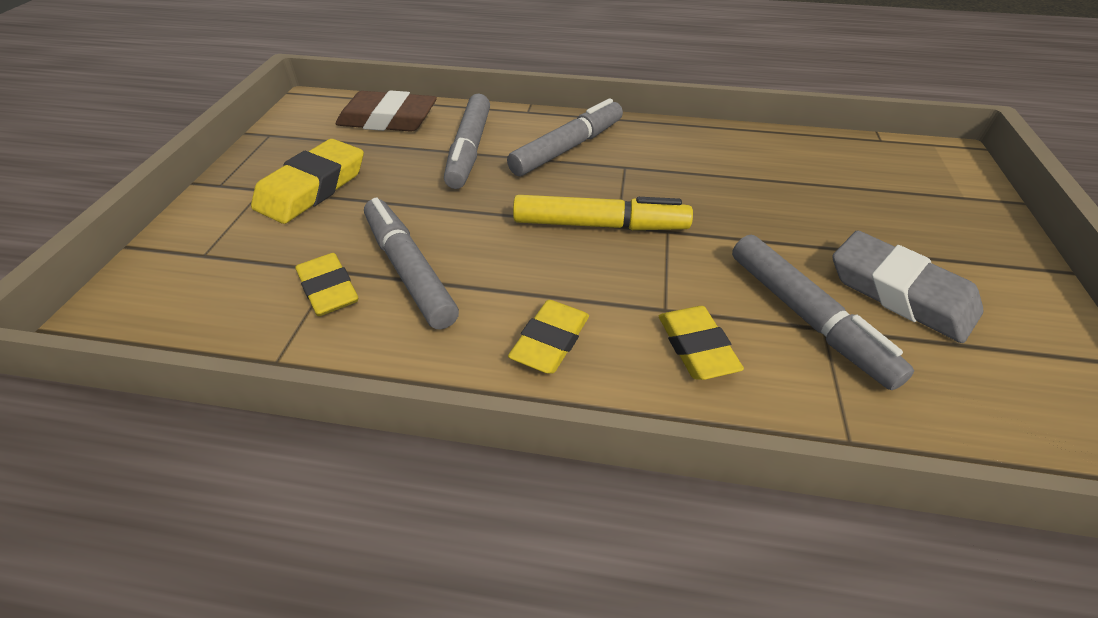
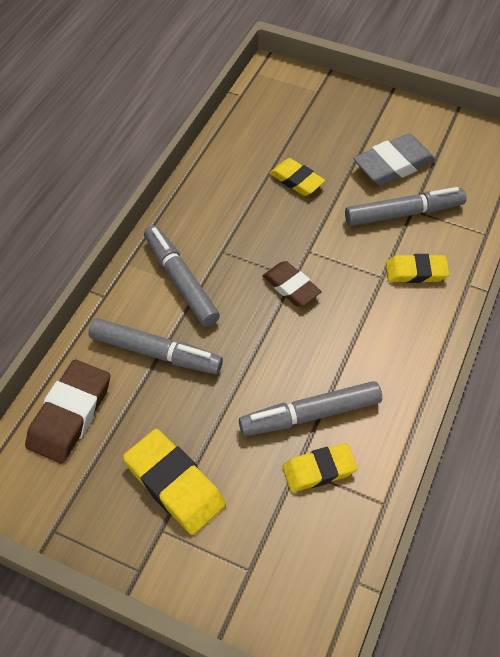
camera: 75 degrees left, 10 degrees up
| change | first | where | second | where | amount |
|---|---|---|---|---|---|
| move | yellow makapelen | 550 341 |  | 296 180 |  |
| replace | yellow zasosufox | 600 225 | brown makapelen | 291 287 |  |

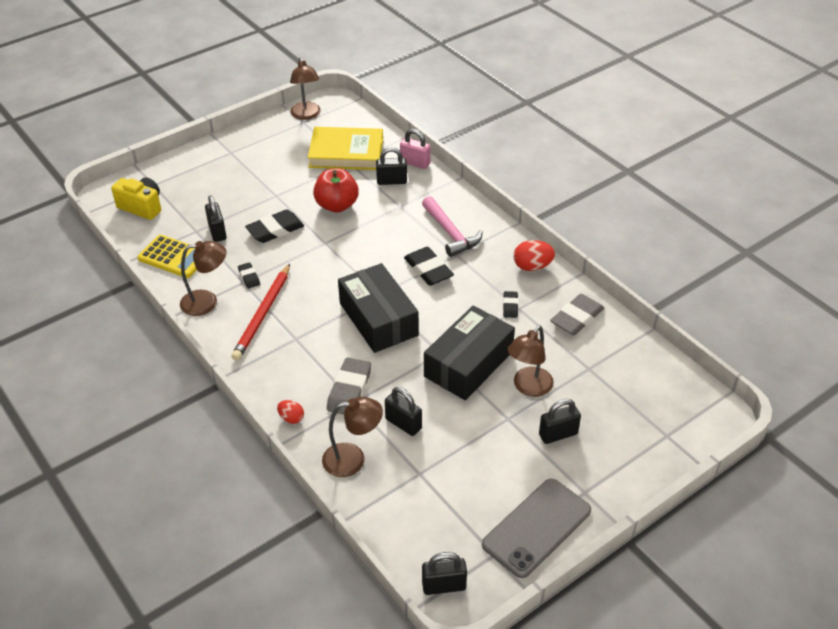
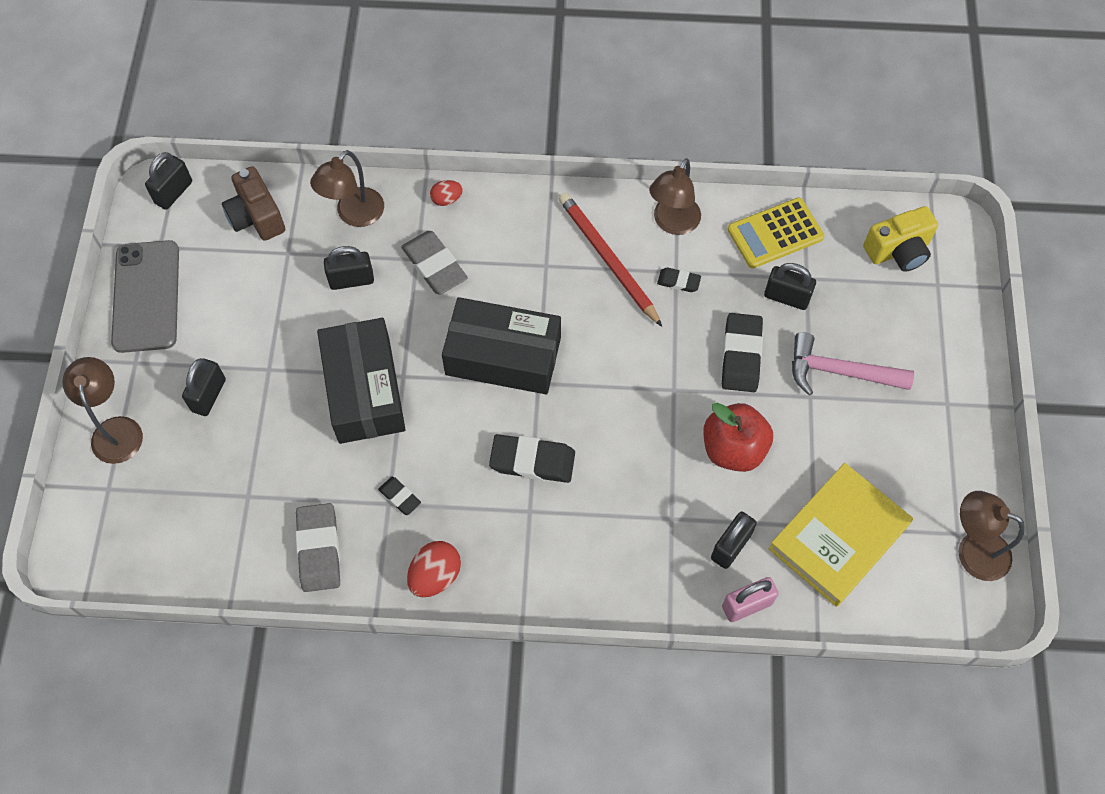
camera: 130 degrees right, 20 degrees up
| change | first | where | second | where | amount |
|---|---|---|---|---|---|
| move | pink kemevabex | 450 233 |  | 839 371 |  |
| move | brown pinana | 528 387 |  | 116 429 |  |
| insert |  |  | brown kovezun | 256 217 |  |

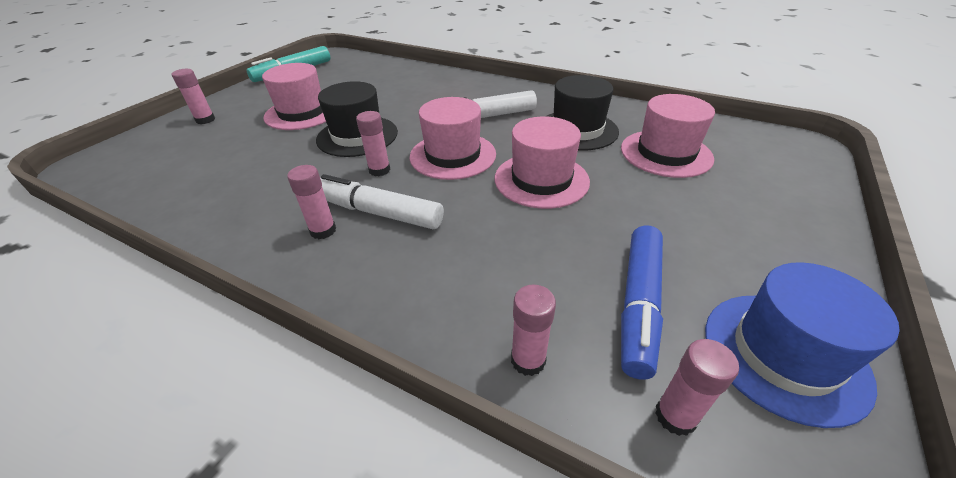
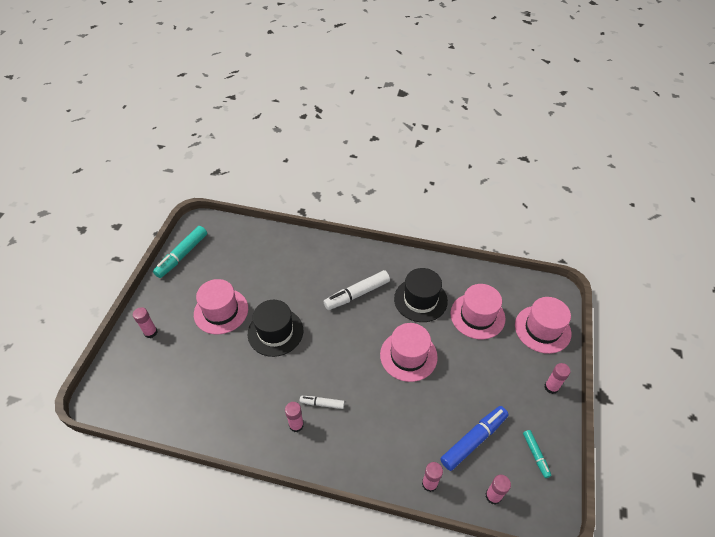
camera: 15 degrees left, 10 degrees up
| change | first | where | second | where | amount |
|---|---|---|---|---|---|
| resize | white zasosufox | 379 212 |  | 322 403 | x0.55 |
| move | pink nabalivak | 379 170 |  | 551 387 |  |
| move | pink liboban | 453 155 |  | 542 329 |  |
| rotate | blue zasosufox | 639 304 |  | 473 440 | 135 degrees counterclockwise |
| replace | blue liboban | 784 354 | turquoise zasosufox | 535 455 |  |

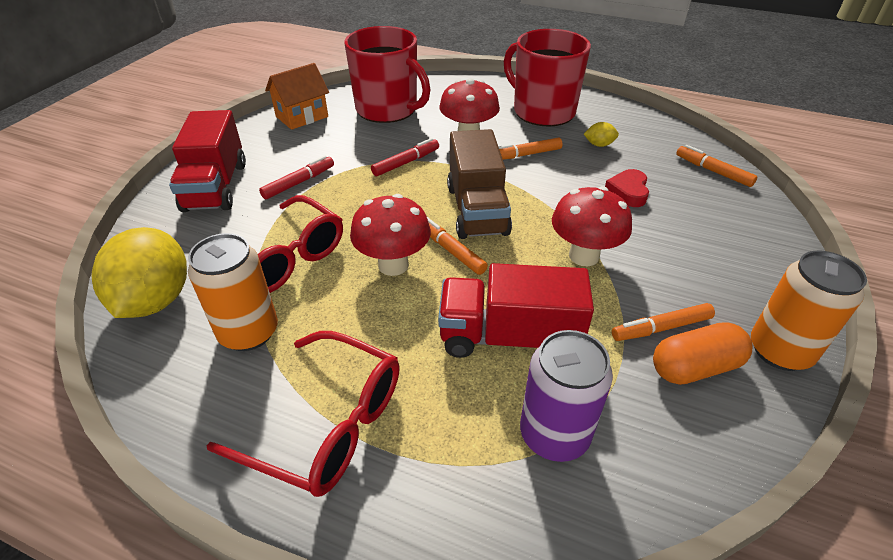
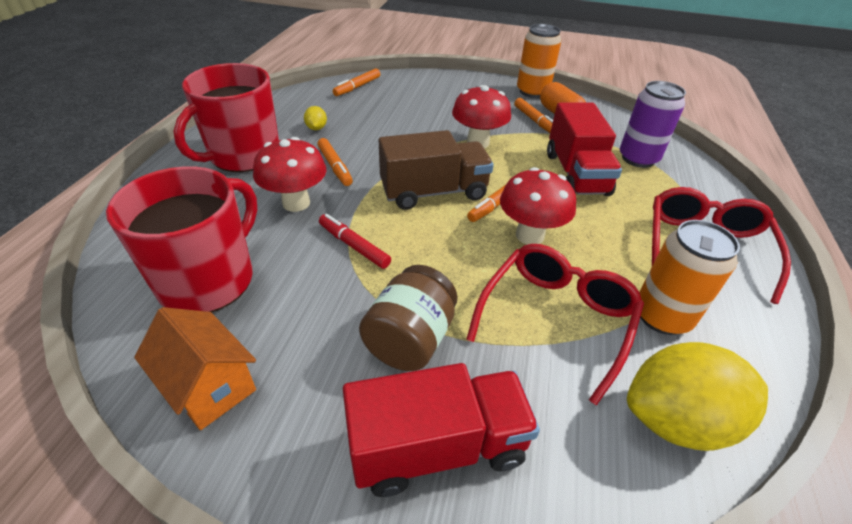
camera: 100 degrees left, 0 degrees up
| change | first | where | second | where | amount |
|---|---|---|---|---|---|
| replace | red zasosufox | 299 183 | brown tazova | 410 339 |  |
| delete | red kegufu | 628 192 |  |  |  |

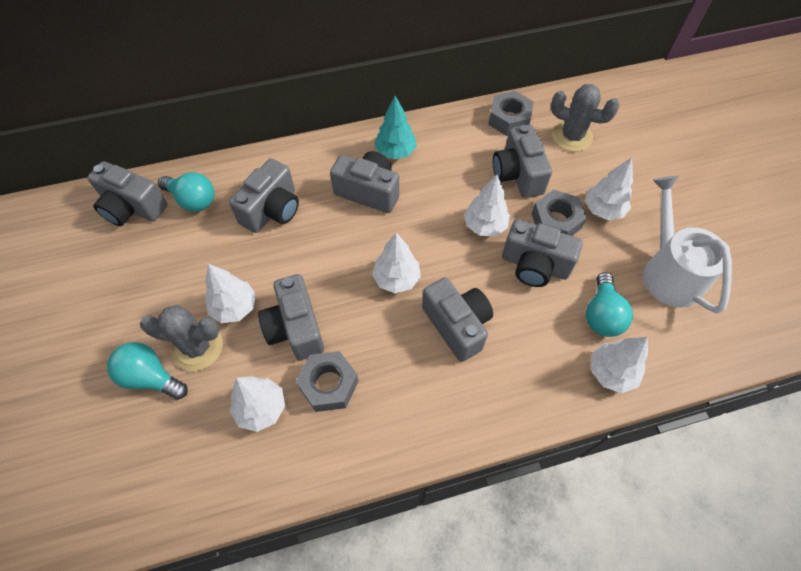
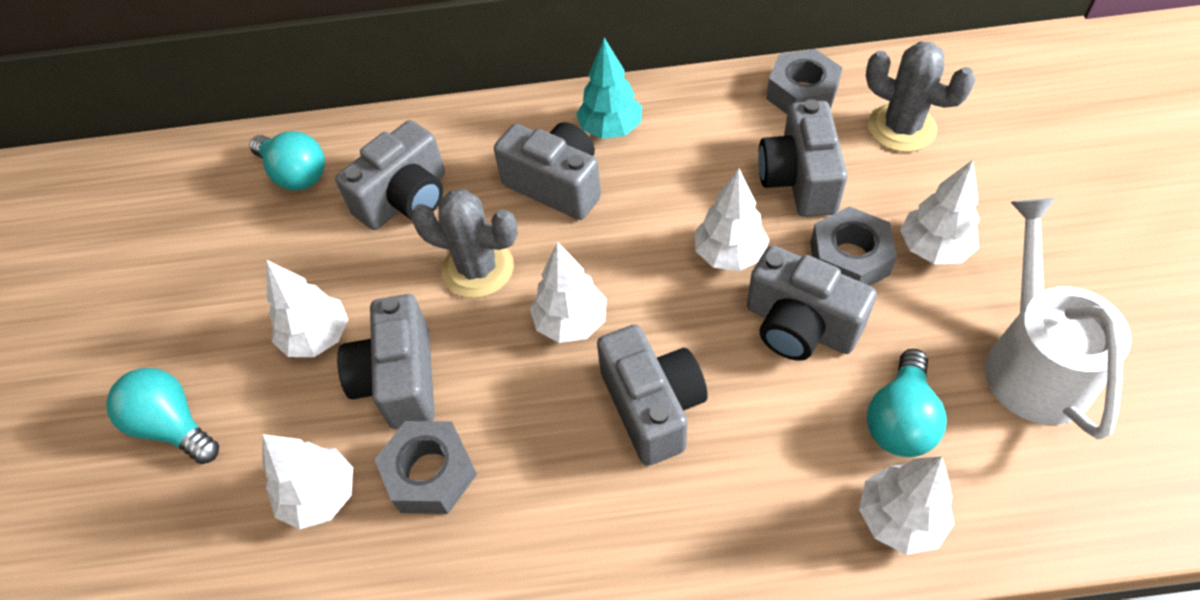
camera: 15 degrees right, 5 degrees down
| change | first | where | second | where | amount |
|---|---|---|---|---|---|
| delete | grey kovezun | 132 208 |  |  |  |
| move | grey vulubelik | 197 347 |  | 478 269 |  |

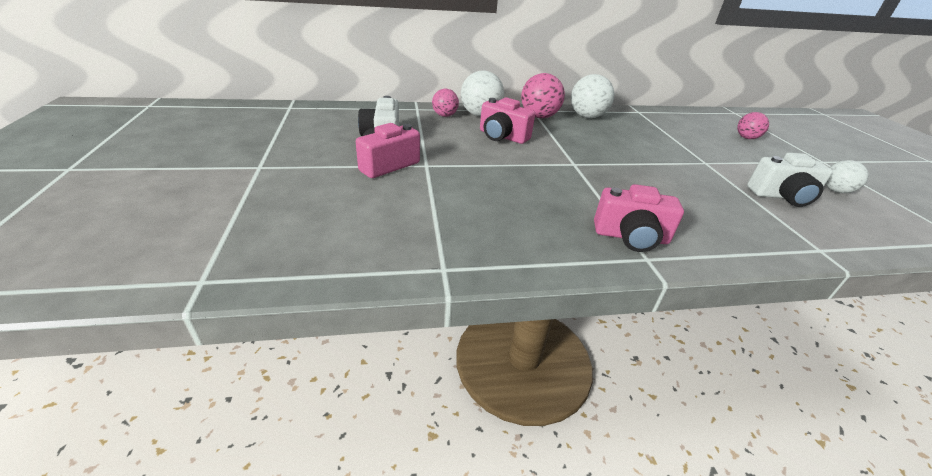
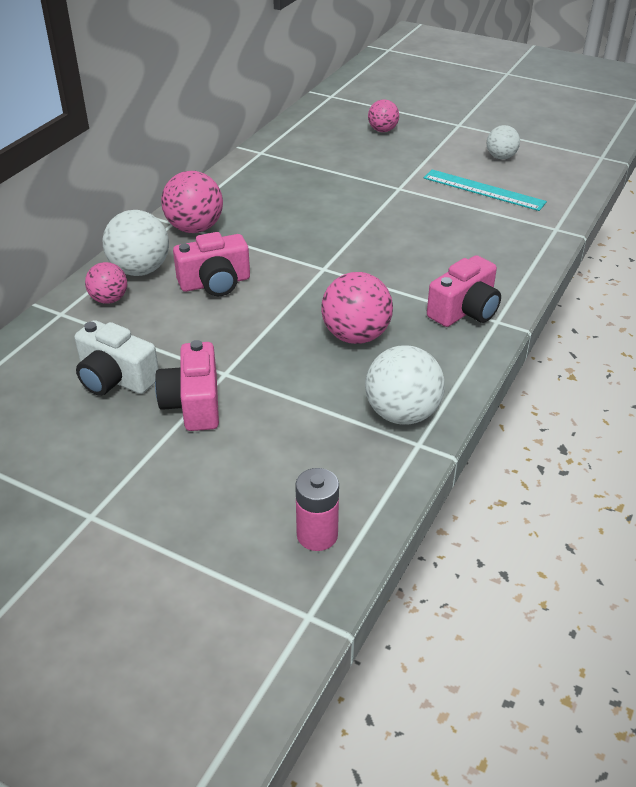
camera: 50 degrees left, 5 degrees up
| change | first | where | second | where | amount |
|---|---|---|---|---|---|
| move | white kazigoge | 587 116 |  | 402 413 |  |
| replace | white kovezun | 782 196 | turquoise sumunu | 483 190 |  |
| insert |  |  | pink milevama | 317 535 |  |
| insert |  |  | pink kazigoge | 356 336 |  |

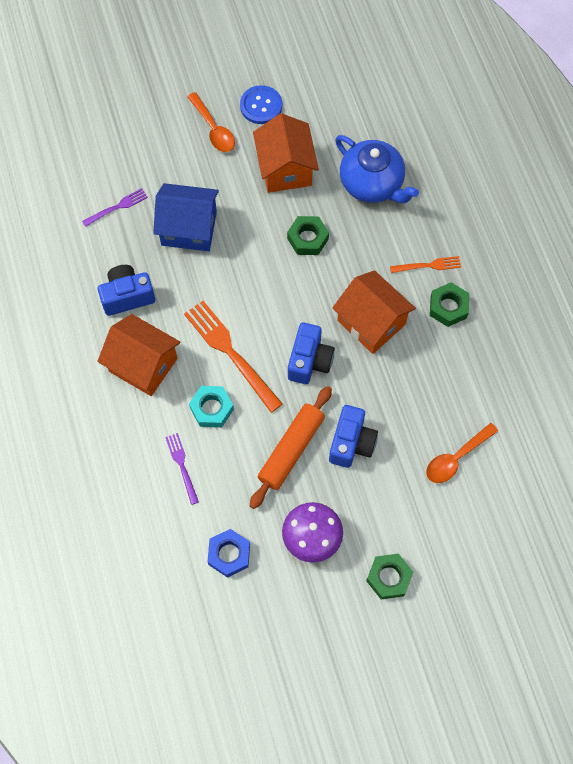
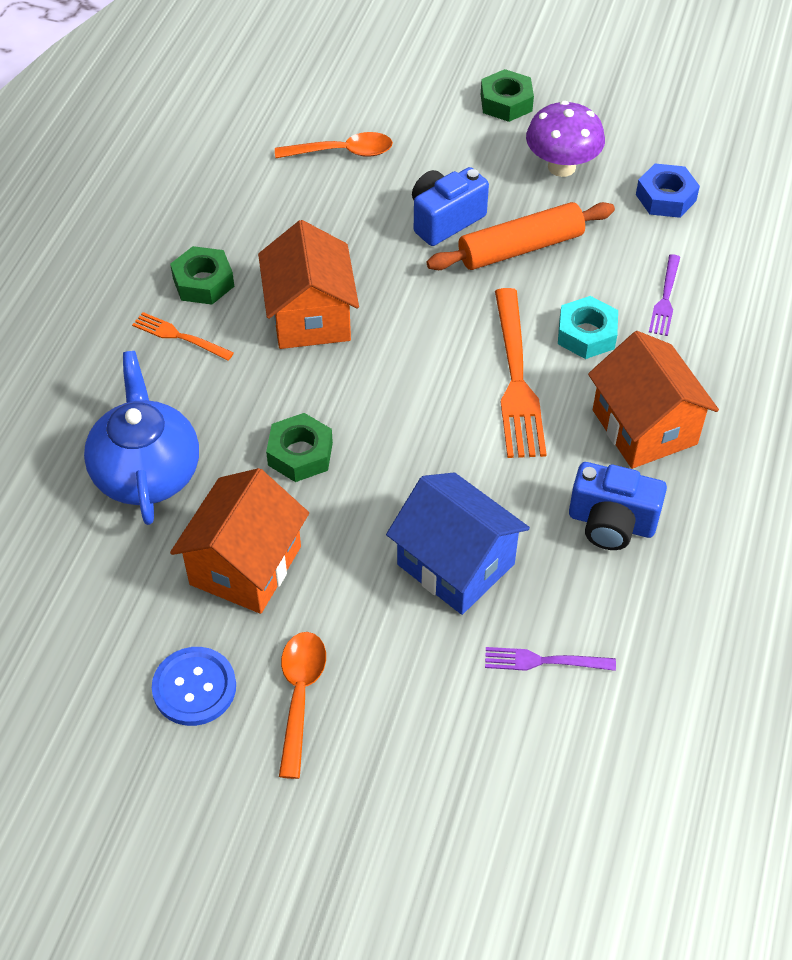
camera: 145 degrees left, 15 degrees down
| change | first | where | second | where | amount |
|---|---|---|---|---|---|
| delete | blue kovezun | 309 361 |  |  |  |

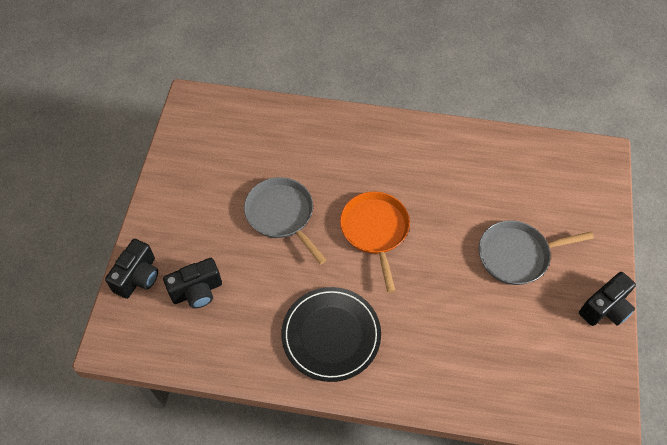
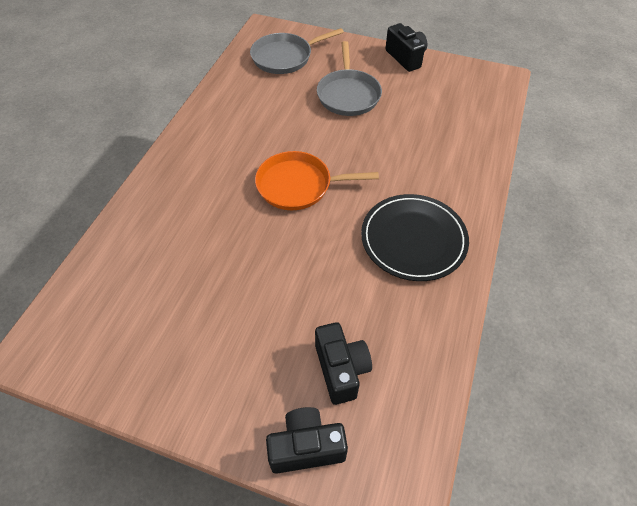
camera: 80 degrees left, 5 degrees down
| change | first | where | second | where | amount |
|---|---|---|---|---|---|
| rotate | black kovezun | 138 277 |  | 306 447 | 45 degrees counterclockwise |
| move | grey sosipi | 281 215 |  | 285 57 |  |

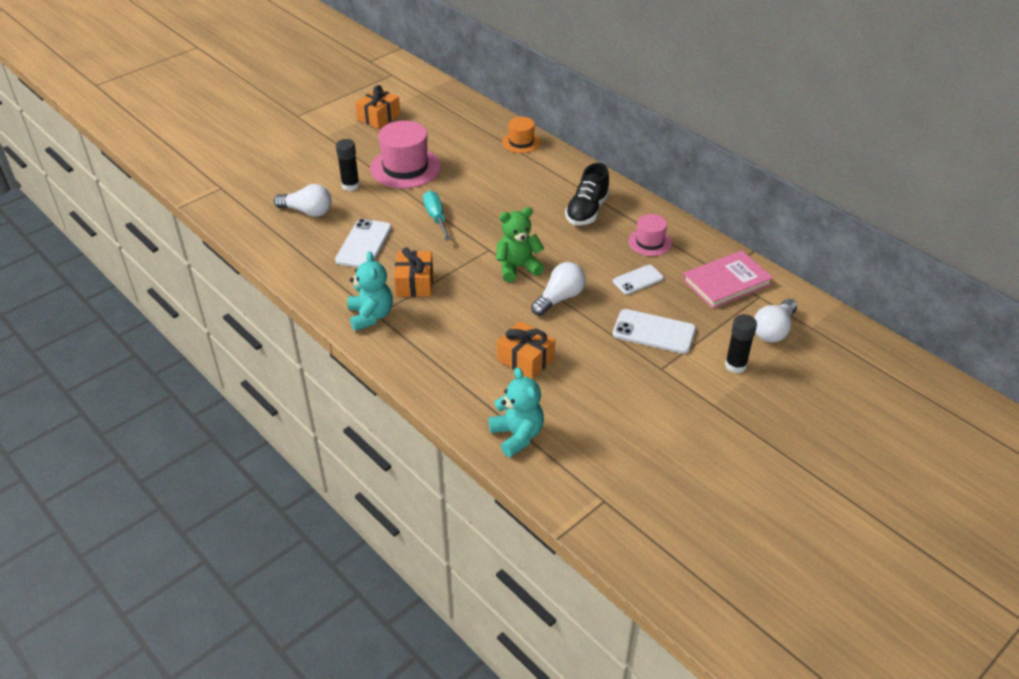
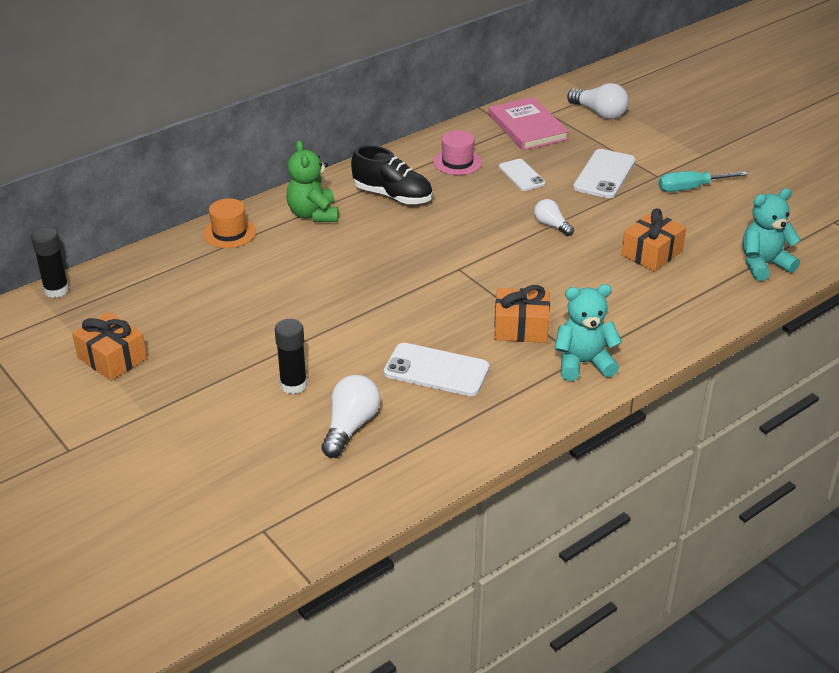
camera: 85 degrees left, 5 degrees down
| change | first | where | second | where | amount |
|---|---|---|---|---|---|
| delete | pink liboban | 405 168 |  |  |  |
| move | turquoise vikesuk | 436 217 |  | 691 188 |  |
| move | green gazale | 517 267 |  | 313 214 |  |
| resize | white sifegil | 559 298 |  | 551 225 | x0.63 |
| move | black nabalivak | 735 365 |  | 56 290 |  |

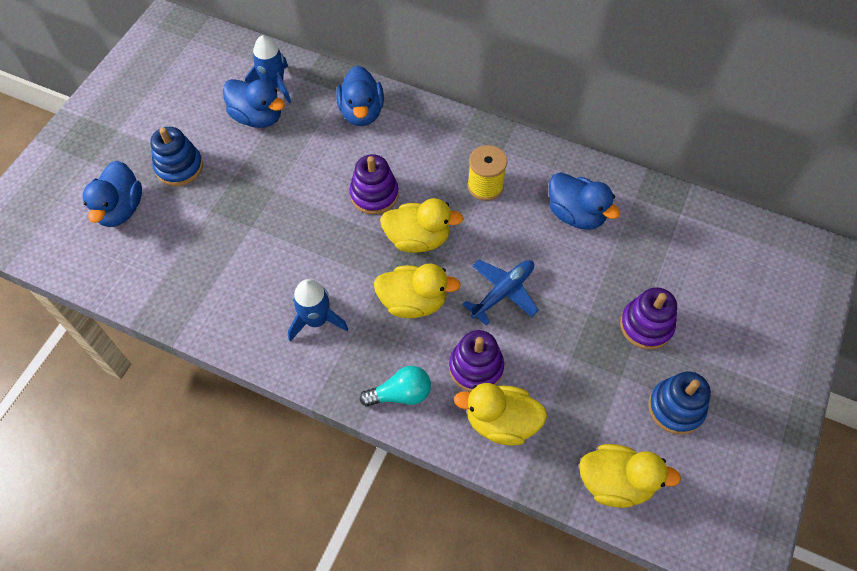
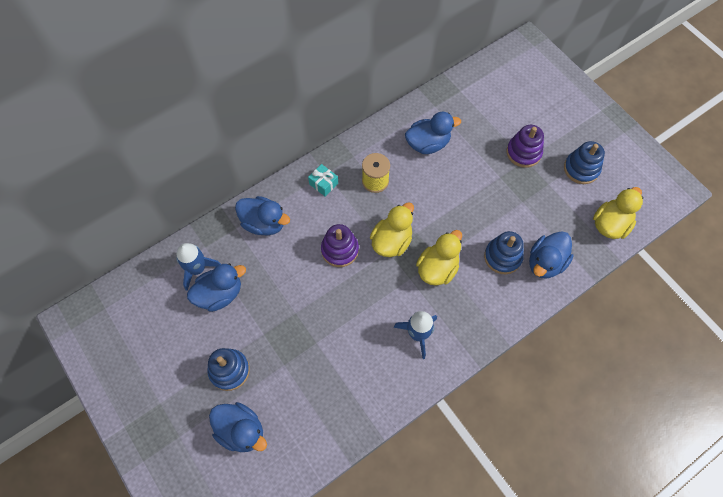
camera: 60 degrees left, 5 degrees up
| change | first | where | second | where | amount |
|---|---|---|---|---|---|
| delete | turquoise sifegil | 401 394 |  |  |  |
| recolor | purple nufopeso | 476 367 | blue nufopeso | 502 257 |  |
| recolor | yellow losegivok | 501 422 | blue losegivok | 545 263 |  |
| delete | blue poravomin | 502 293 |  |  |  |
| insert |  |  | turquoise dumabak | 323 184 |  |

